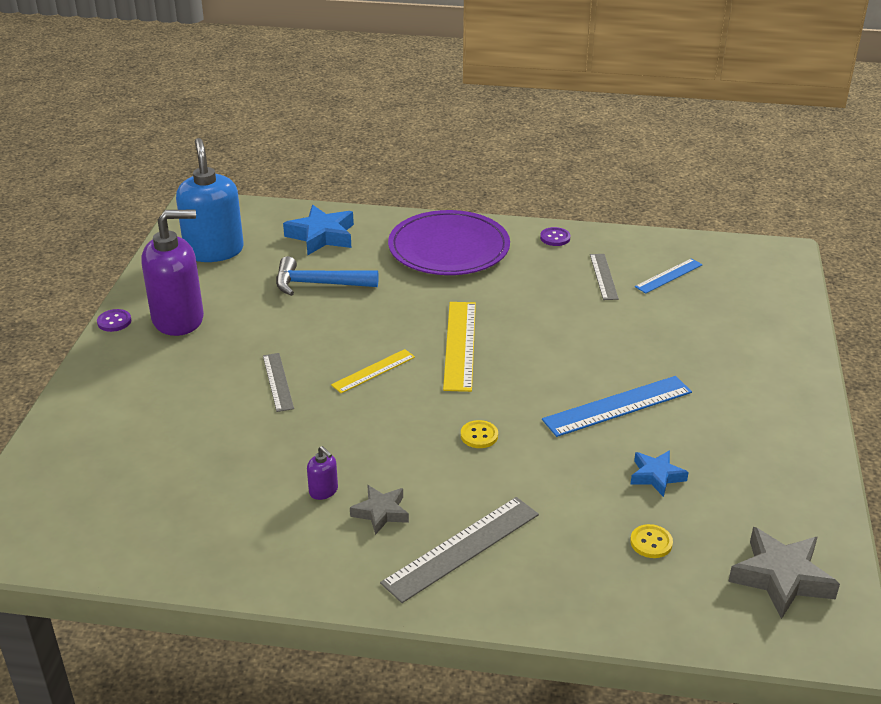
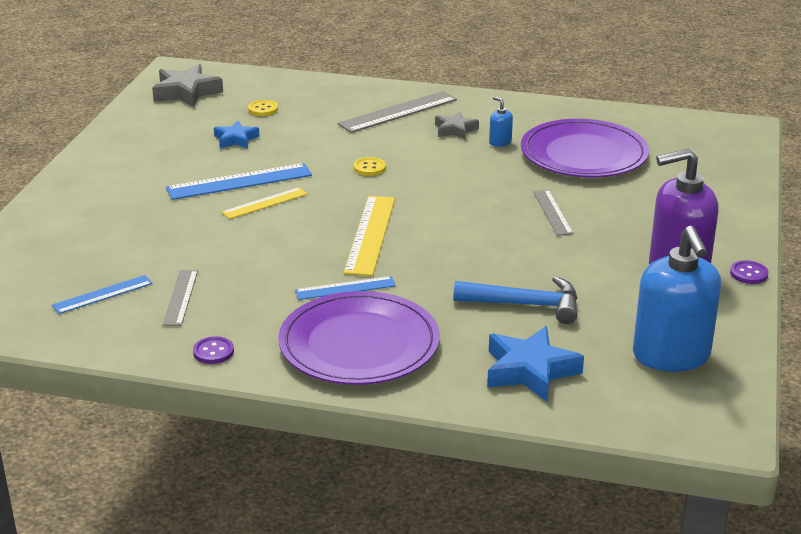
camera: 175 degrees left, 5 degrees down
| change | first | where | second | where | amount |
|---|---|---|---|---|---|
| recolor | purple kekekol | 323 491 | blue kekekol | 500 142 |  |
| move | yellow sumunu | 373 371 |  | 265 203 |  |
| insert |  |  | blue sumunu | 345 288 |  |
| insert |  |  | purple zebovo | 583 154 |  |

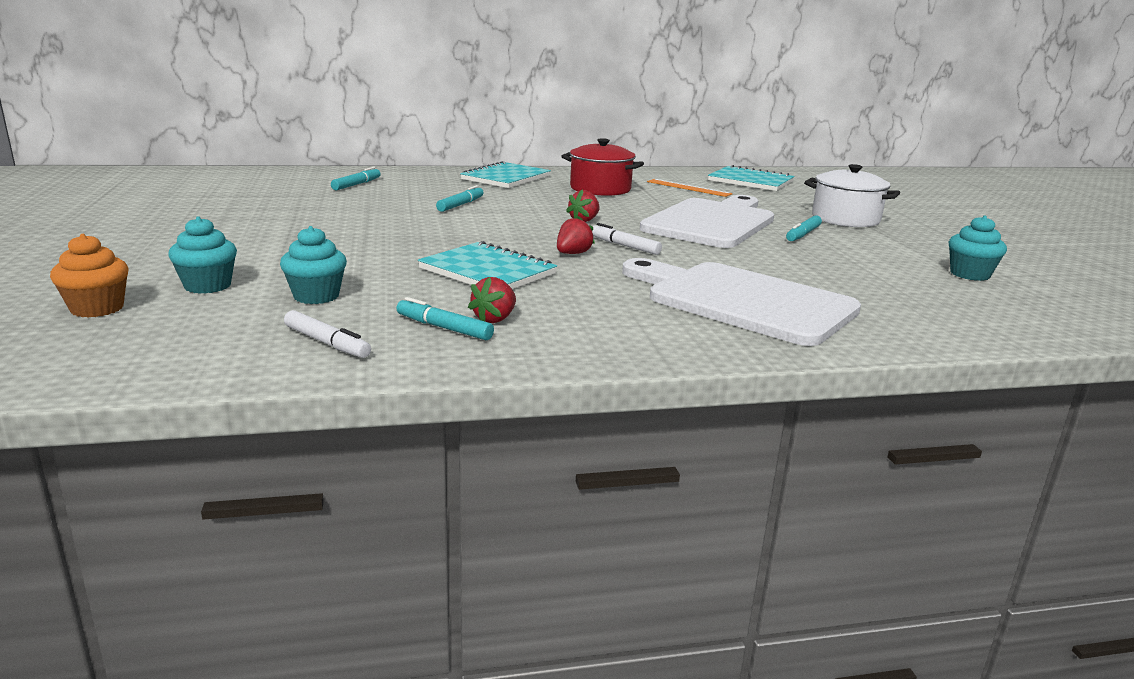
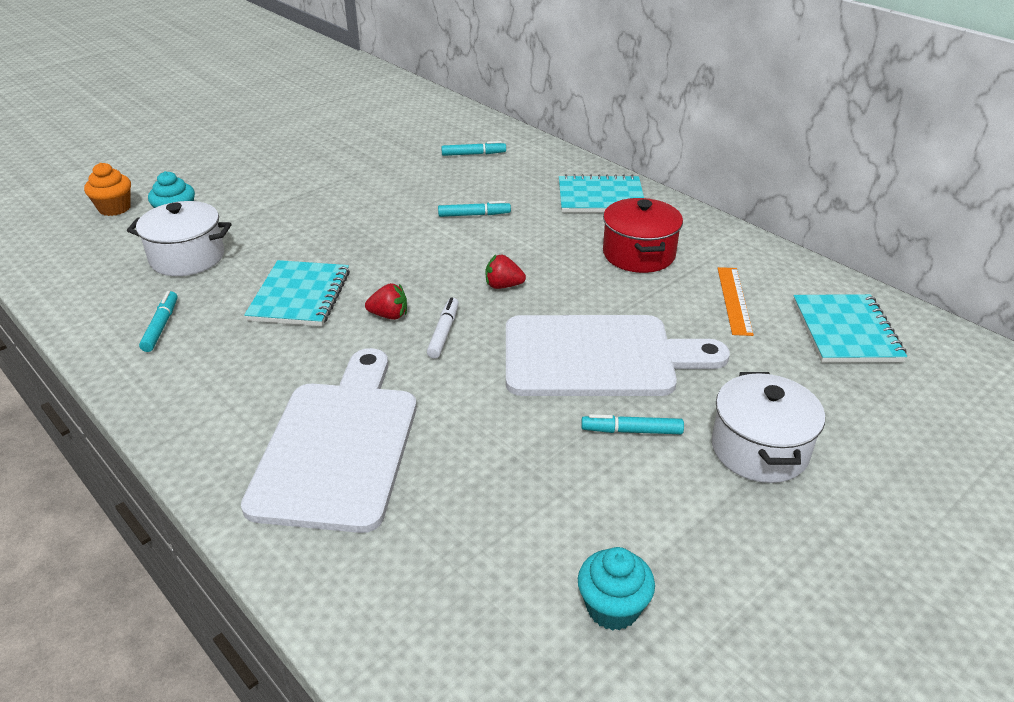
camera: 60 degrees right, 15 degrees up
| change | first | where | second | where | amount |
|---|---|---|---|---|---|
| replace | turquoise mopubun | 316 296 | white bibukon | 187 257 |  |
| delete | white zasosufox | 327 343 |  |  |  |
| delete | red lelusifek | 495 319 |  |  |  |

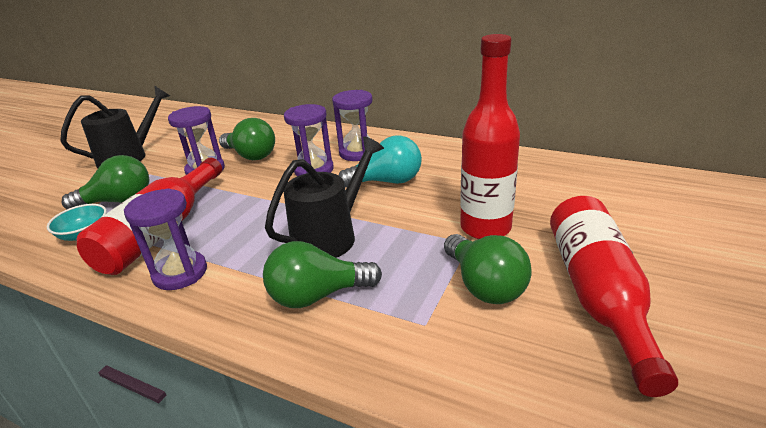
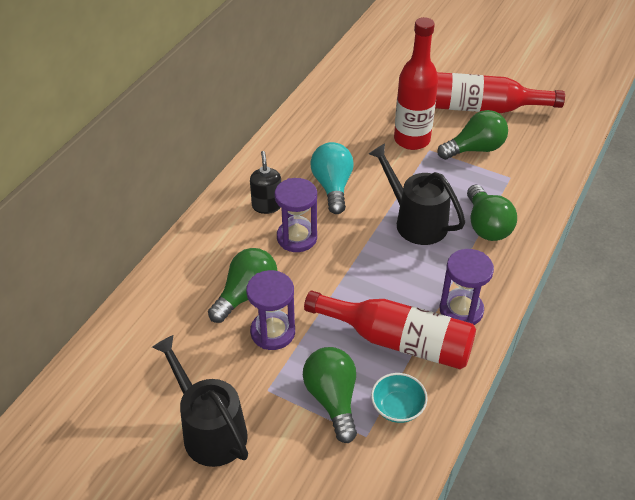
camera: 90 degrees left, 15 degrees up
| change | first | where | second | where | amount |
|---|---|---|---|---|---|
| replace | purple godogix | 358 153 | black kekekol | 267 205 |  |

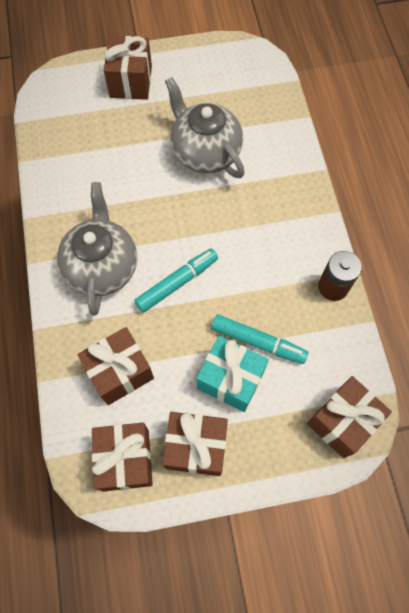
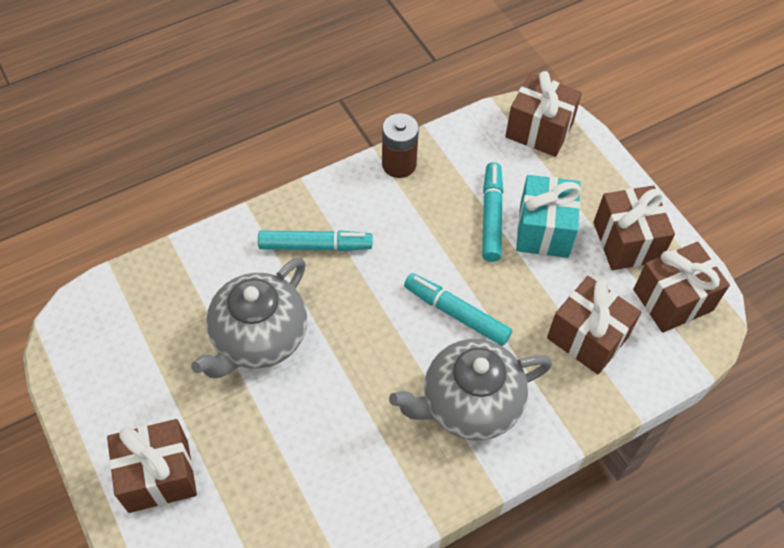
camera: 110 degrees left, 10 degrees down
| change | first | where | second | where | amount |
|---|---|---|---|---|---|
| insert |  |  | turquoise zasosufox | 315 246 |  |

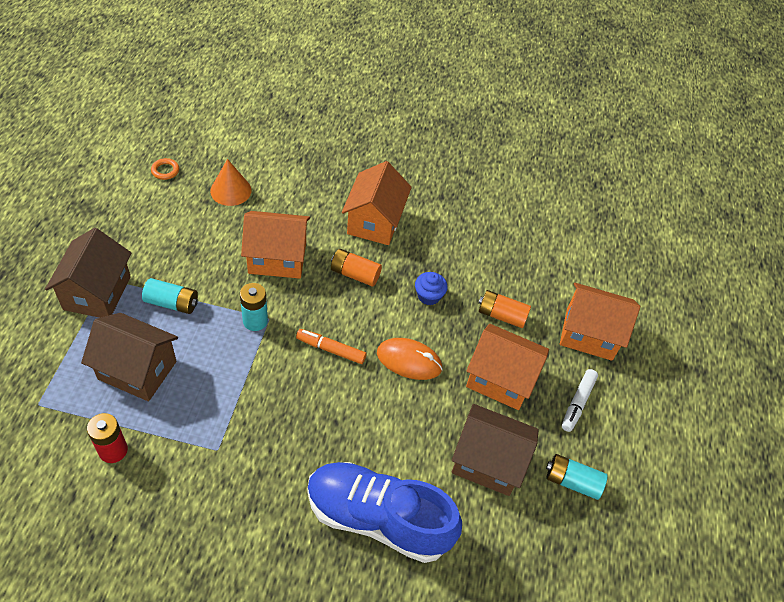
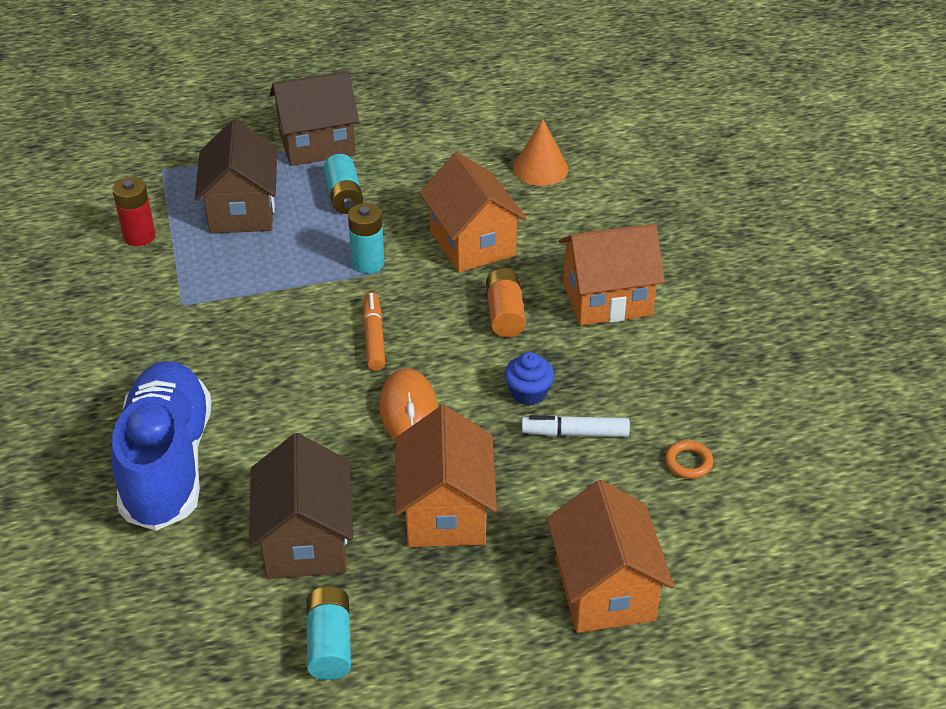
camera: 70 degrees right, 10 degrees down
| change | first | where | second | where | amount |
|---|---|---|---|---|---|
| move | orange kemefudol | 165 171 |  | 688 462 |  |
| delete | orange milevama | 501 315 |  |  |  |
| move | white zasosufox | 577 403 |  | 575 433 |  |

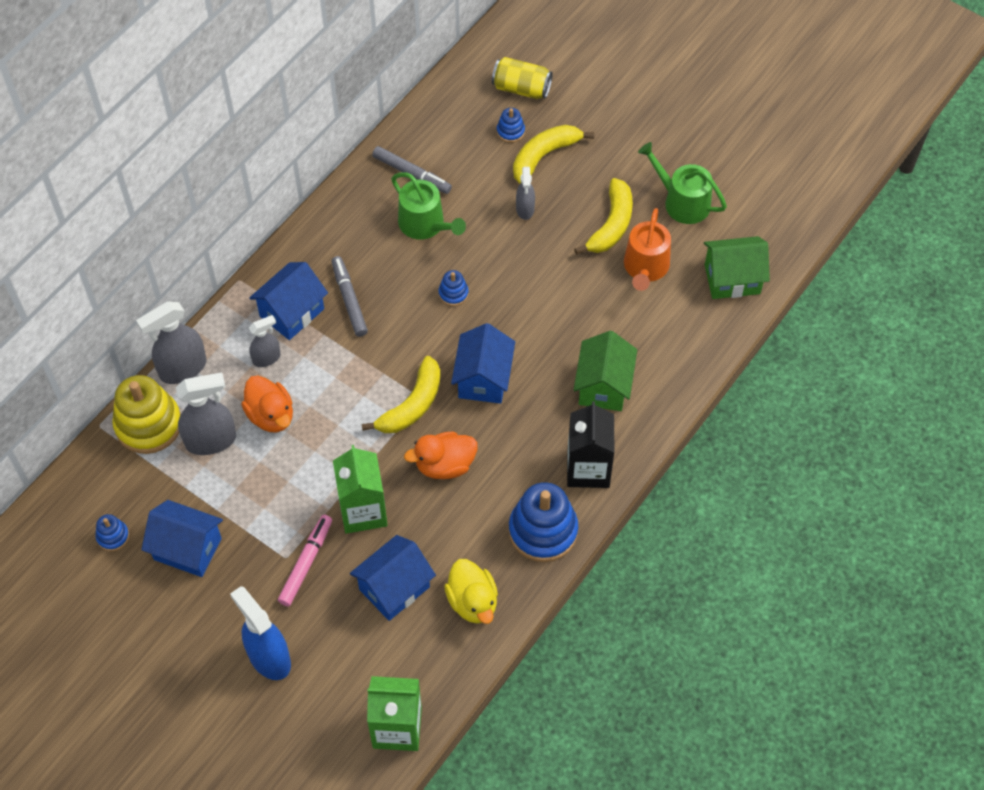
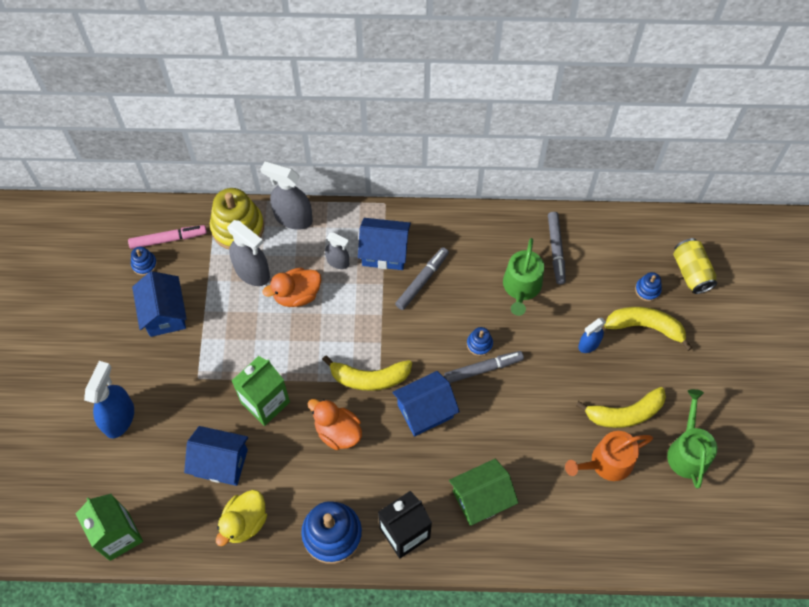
camera: 55 degrees right, 5 degrees up
| change | first | where | second | where | amount |
|---|---|---|---|---|---|
| rotate | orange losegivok | 271 415 |  | 296 295 | 45 degrees clockwise |
| move | pink zasosufox | 306 563 |  | 168 239 |  |
| recolor | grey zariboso | 525 209 | blue zariboso | 588 344 |  |
| delete | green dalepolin | 732 279 |  |  |  |
| insert |  |  | grey zasosufox | 483 369 |  |

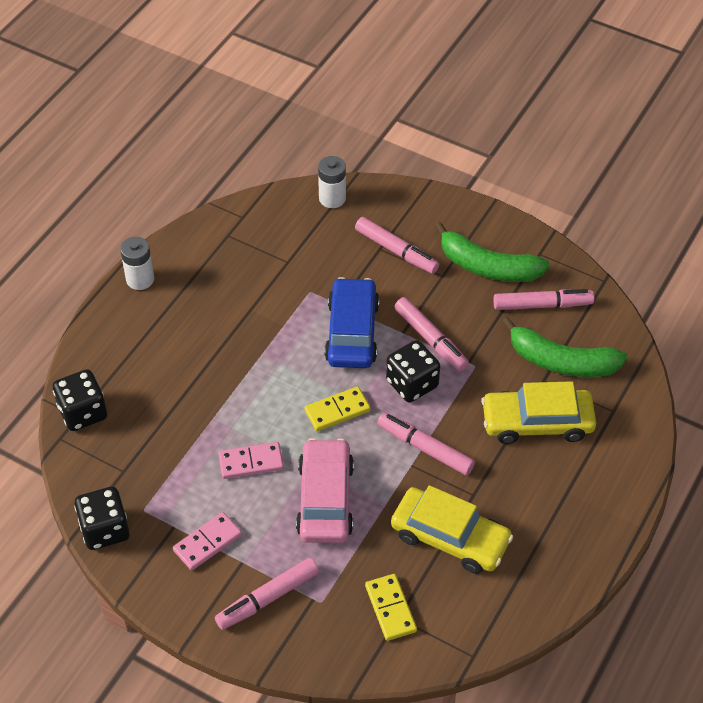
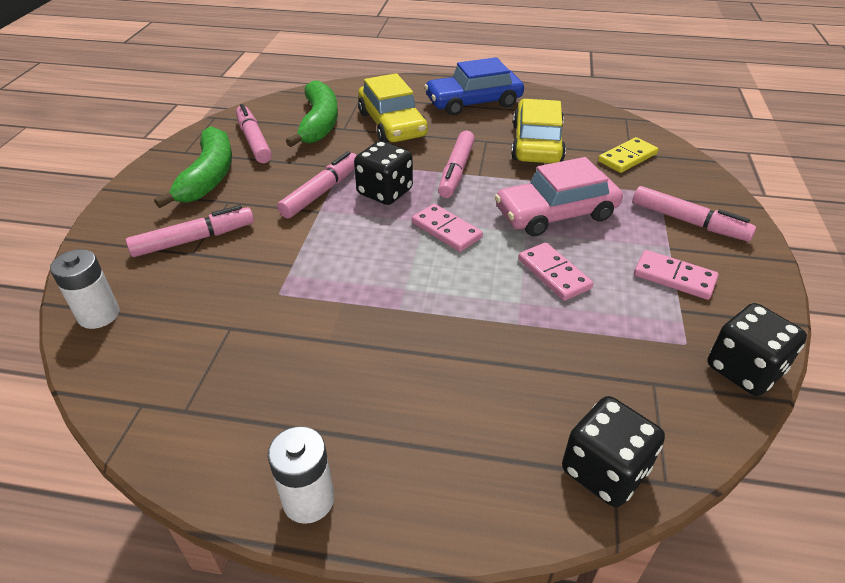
camera: 110 degrees left, 10 degrees down
| change | first | where | second | where | amount |
|---|---|---|---|---|---|
| recolor | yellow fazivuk | 337 410 | pink fazivuk | 446 230 |  |
| move | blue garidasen | 352 332 |  | 473 102 |  |
| rotate | pink zasosufox | 396 251 |  | 194 239 | 45 degrees clockwise |

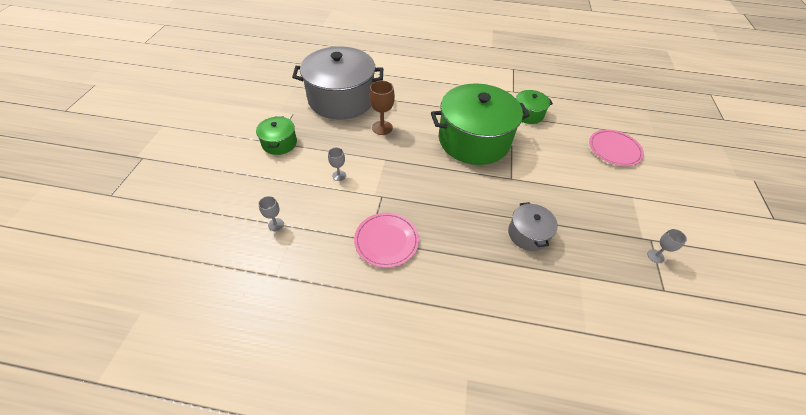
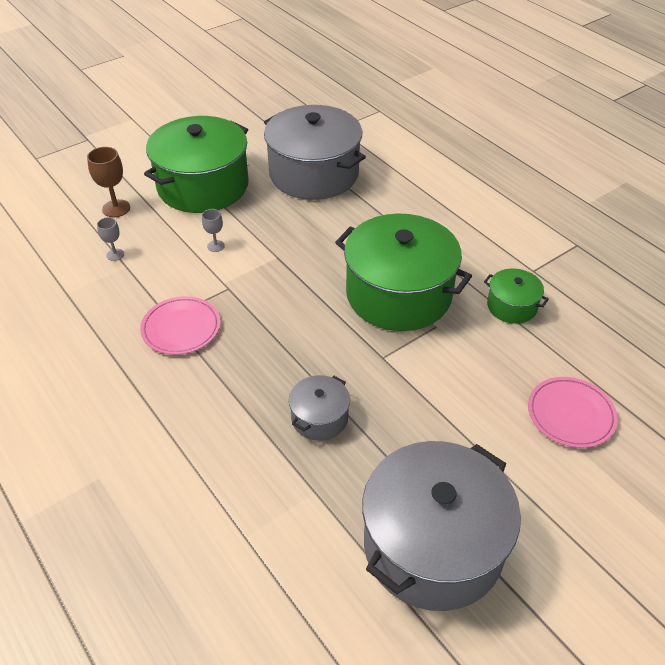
camera: 45 degrees right, 5 degrees down
| change | first | where | second | where | amount |
|---|---|---|---|---|---|
| resize | green bibukon | 279 143 |  | 203 186 | x2.15 |
| move | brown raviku | 382 128 |  | 116 208 |  |
| replace | grey raviku | 655 256 | grey bibukon | 433 545 |  |

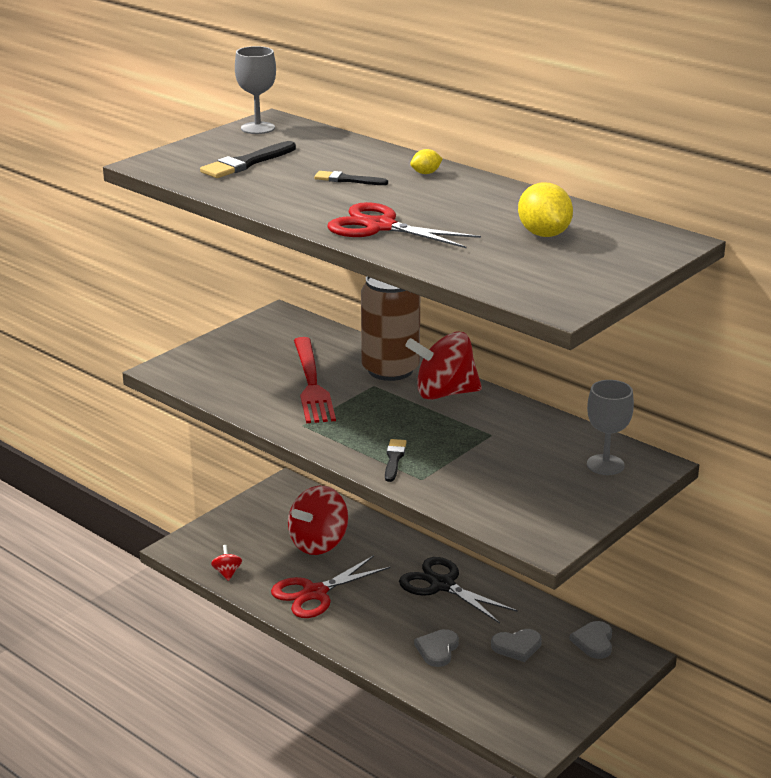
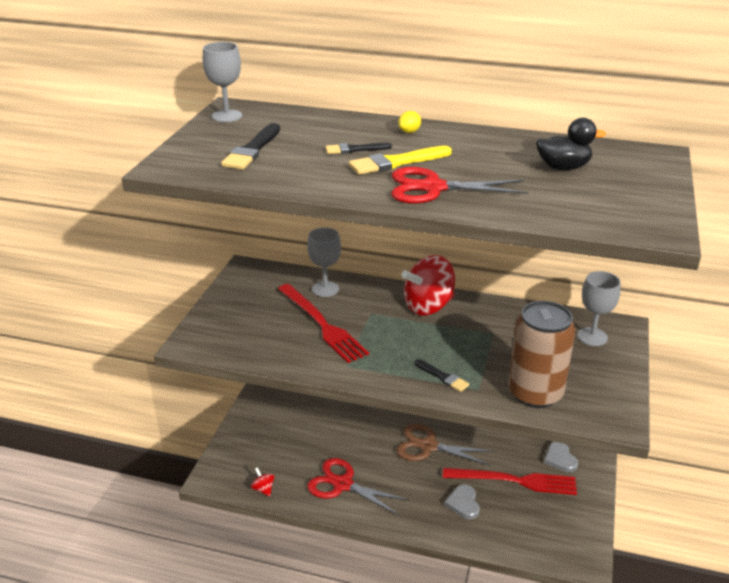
camera: 25 degrees left, 5 degrees up
| change | first | where | second | where | amount |
|---|---|---|---|---|---|
| rotate | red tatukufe | 315 593 |  | 342 484 | 90 degrees clockwise |
| delete | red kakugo | 319 543 |  |  |  |
| move | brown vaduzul | 390 369 |  | 535 393 |  |
| rotate | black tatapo | 394 459 |  | 443 377 | 150 degrees clockwise |
| recolor | black tatukufe | 442 585 | brown tatukufe | 428 446 |  |
| replace | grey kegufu | 517 646 | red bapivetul | 514 481 |  |
| replace | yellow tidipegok | 544 234 | black losegivok | 563 167 |  |
| insert |  |  | grey raviku | 325 289 |  |
| insert |  |  | yellow tatapo | 396 162 |  |

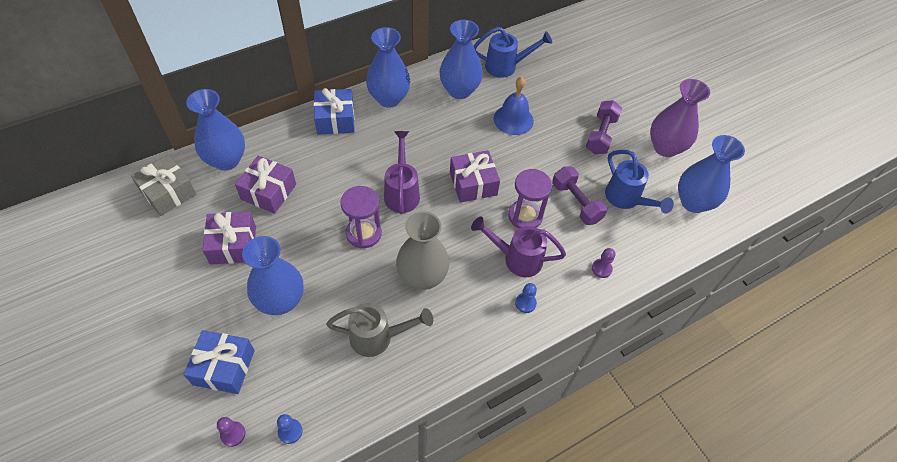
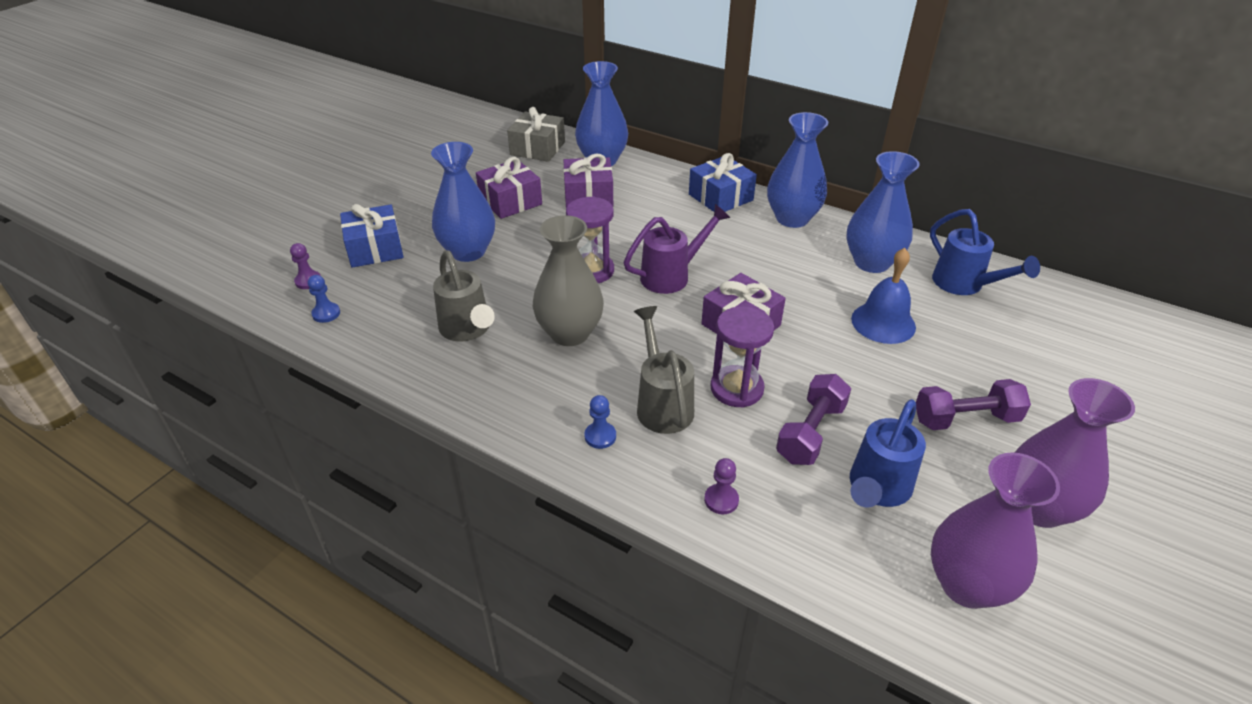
camera: 65 degrees right, 15 degrees down
| change | first | where | second | where | amount |
|---|---|---|---|---|---|
| recolor | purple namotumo | 516 258 | grey namotumo | 662 403 |  |
| recolor | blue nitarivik | 693 202 | purple nitarivik | 967 585 |  |

